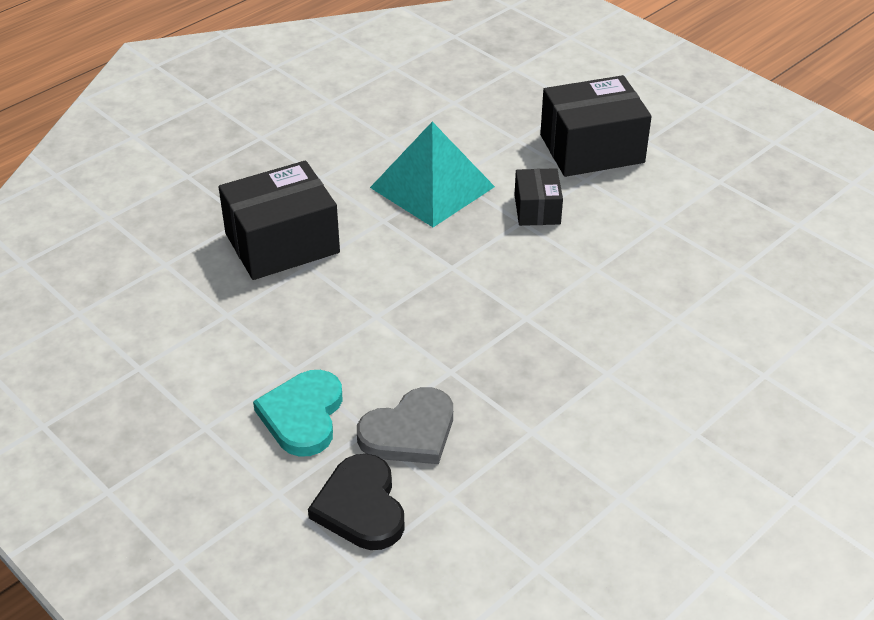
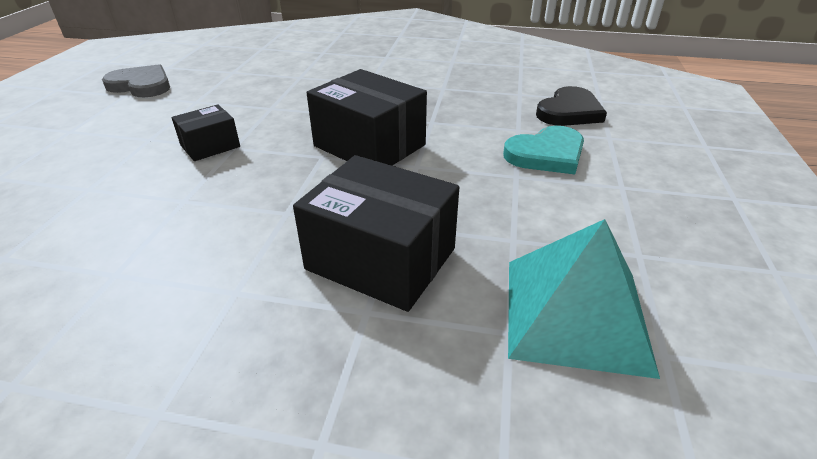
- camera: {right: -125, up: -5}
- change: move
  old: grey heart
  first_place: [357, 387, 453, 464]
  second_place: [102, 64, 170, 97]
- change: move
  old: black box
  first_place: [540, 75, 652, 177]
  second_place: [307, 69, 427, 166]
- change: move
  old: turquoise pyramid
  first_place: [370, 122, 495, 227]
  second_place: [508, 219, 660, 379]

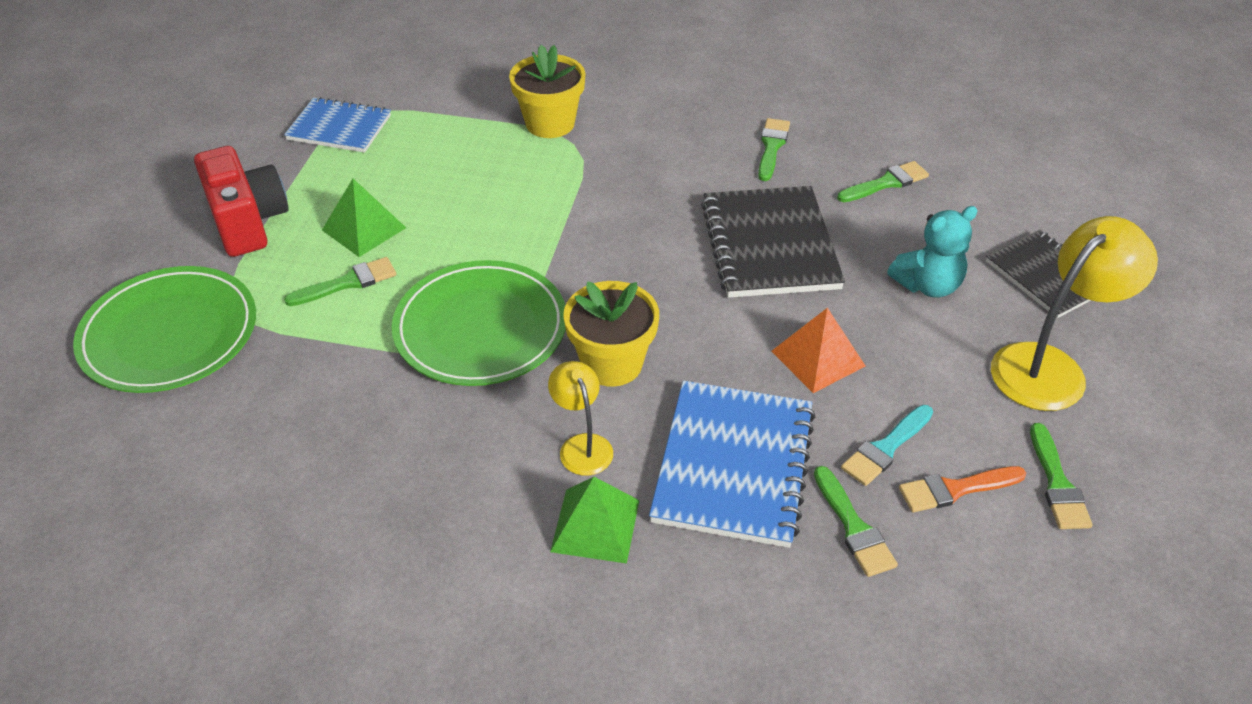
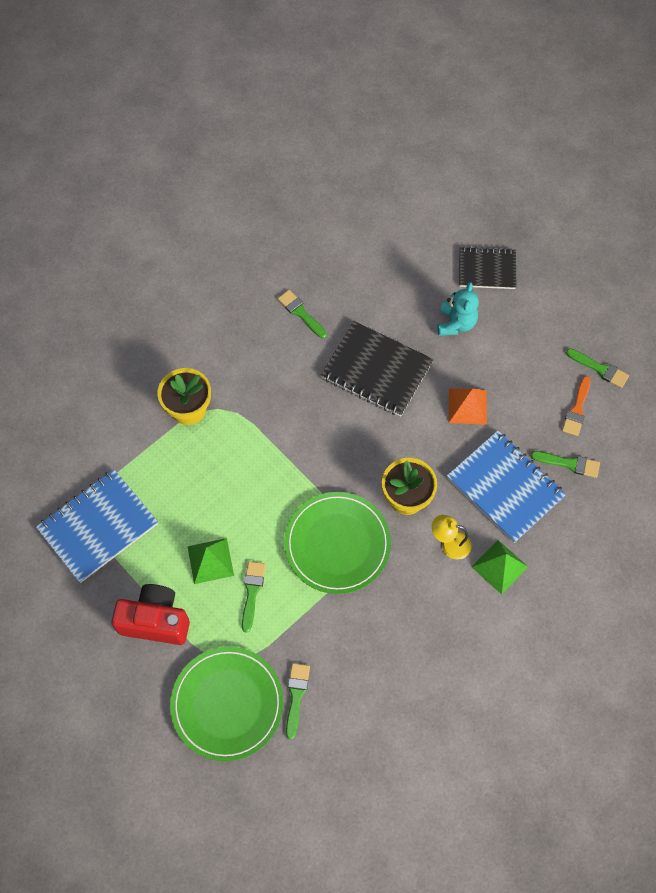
- camera: {right: -55, up: 20}
- change: resize
  old: blue notebook
  first_place: [284, 97, 391, 153]
  second_place: [36, 469, 158, 583]
  factor: 1.54
- change: move
  old: green brush
  first_place: [837, 161, 929, 202]
  second_place: [286, 663, 310, 740]
- change: delete
  old: turquoise brush
  first_place: [841, 405, 933, 486]
- change: delete
  old: yellow lamp
  first_place: [991, 216, 1158, 411]

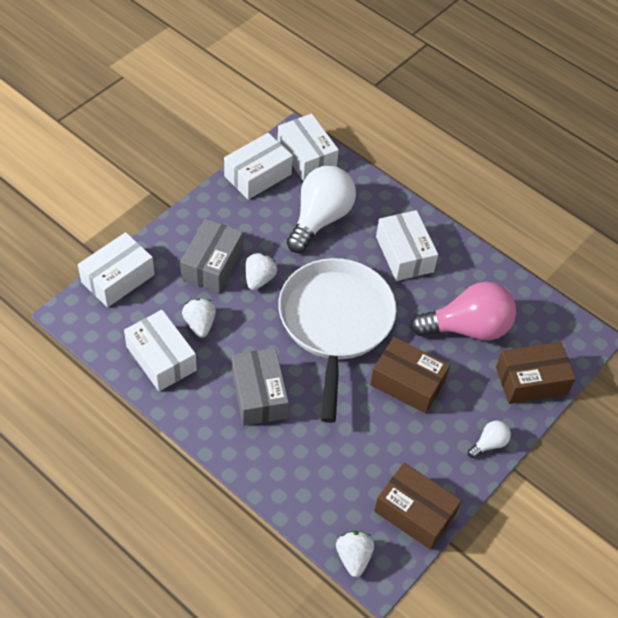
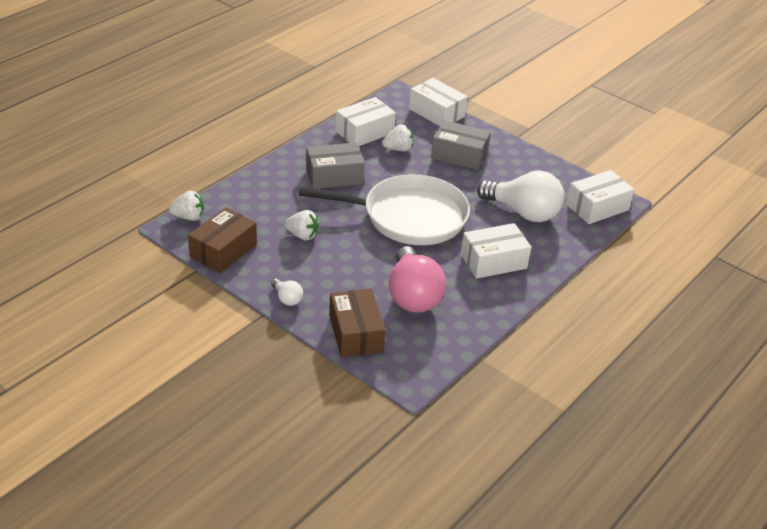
- camera: {right: 90, up: -15}
- change: move
  old: white strawberry
  first_place: [246, 253, 277, 290]
  second_place: [284, 210, 319, 241]
- change: delete
  old: white box
  first_place: [224, 133, 293, 200]
- change: delete
  old: brown box
  first_place: [370, 337, 450, 414]

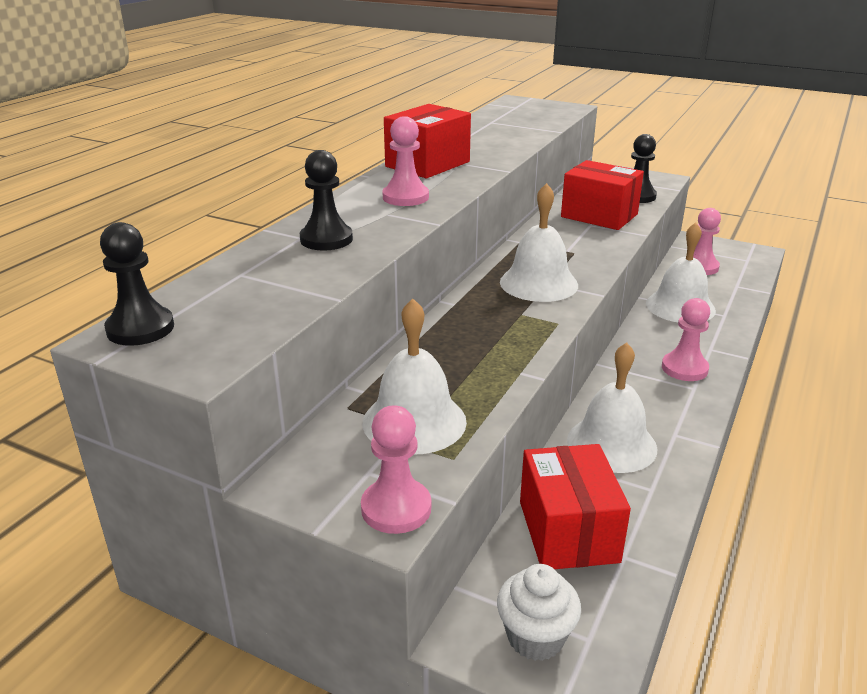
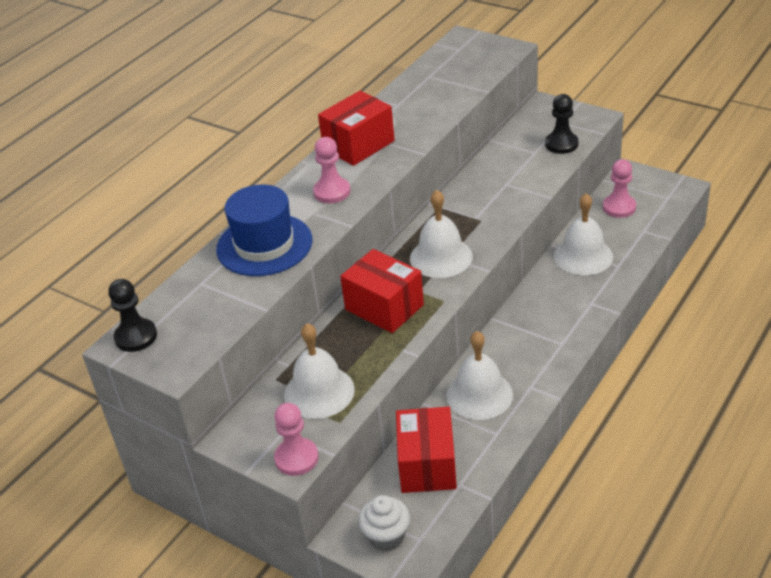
- camera: {right: 10, up: 10}
- change: replace
  old: black pawn
  new: blue hat
  first_place: [300, 150, 353, 251]
  second_place: [216, 185, 312, 276]
- change: move
  old: red box
  first_place: [561, 160, 644, 230]
  second_place: [340, 249, 424, 333]
- change: delete
  old: pink pawn
  first_place: [662, 298, 710, 381]

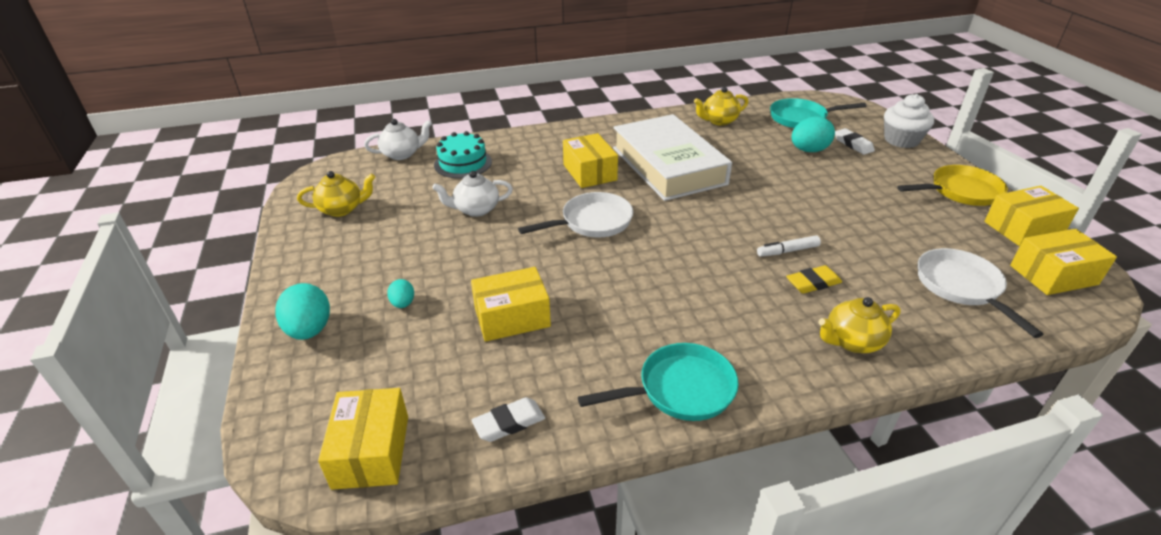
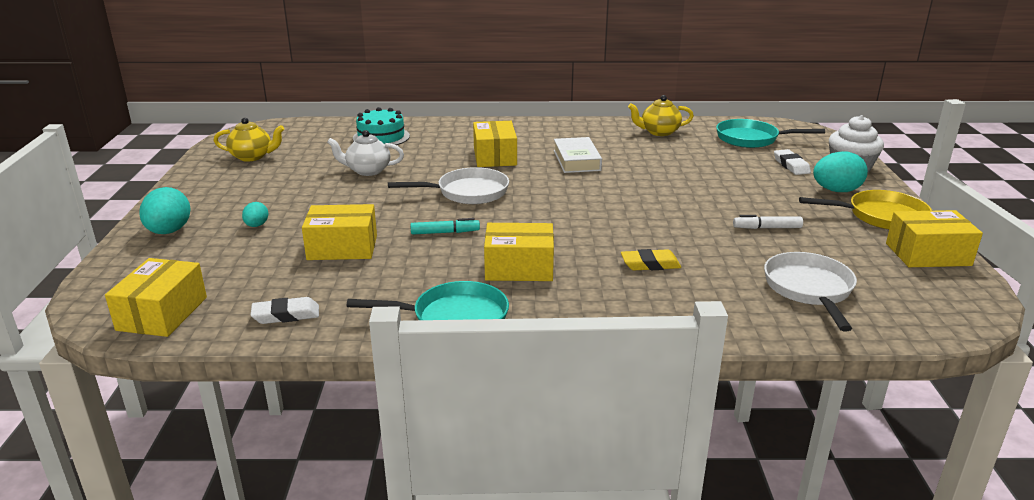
- camera: {right: 15, up: -10}
- change: insert
  new: turquoise marker
  second_place: [410, 218, 480, 235]
- change: move
  old: yellow box
  first_place: [1010, 229, 1117, 295]
  second_place: [484, 223, 554, 281]
- change: resize
  old: white book
  first_place: [613, 114, 732, 201]
  second_place: [554, 137, 602, 173]
  factor: 0.5
- change: move
  old: white marker
  first_place: [757, 235, 821, 257]
  second_place: [733, 215, 803, 229]
- change: move
  old: turquoise egg
  first_place: [792, 116, 835, 152]
  second_place: [813, 152, 868, 192]
- change: delete
  old: white teapot
  first_place: [364, 119, 432, 160]
- change: delete
  old: yellow teapot
  first_place: [818, 297, 901, 353]

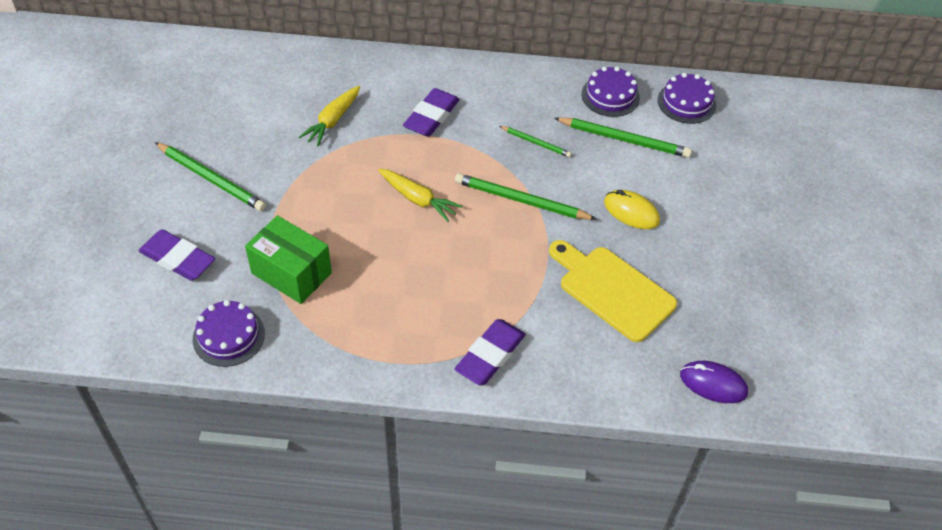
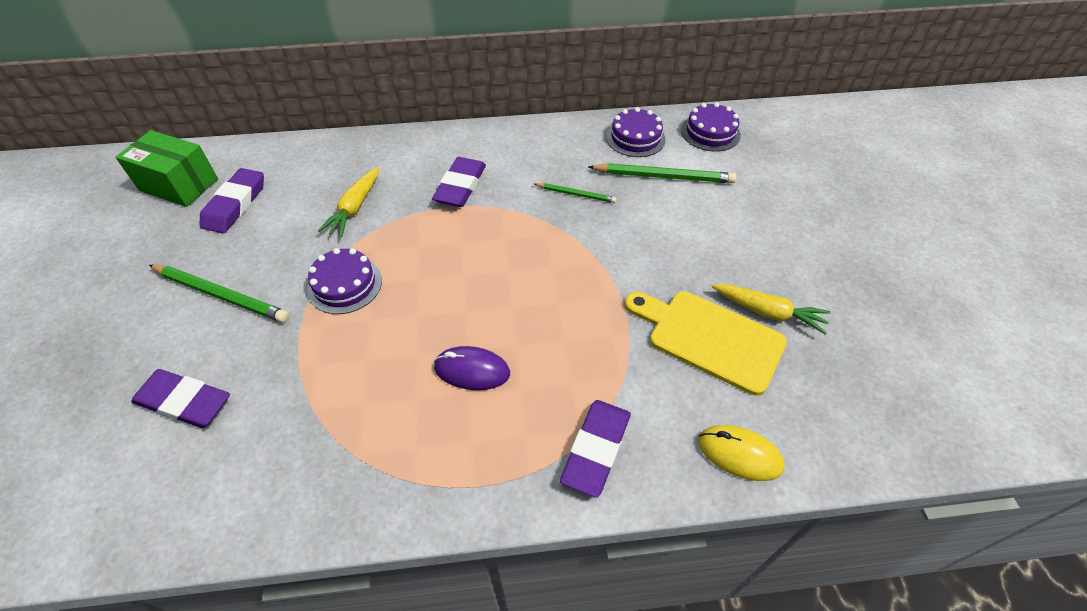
- camera: {right: -10, up: 0}
- change: move
  old: green box
  first_place: [245, 215, 332, 304]
  second_place: [115, 130, 218, 207]
- change: insert
  new: purple eraser
  second_place: [200, 168, 264, 233]
- change: move
  old: purple cake
  first_place: [193, 300, 265, 367]
  second_place: [307, 248, 382, 314]
- change: move
  old: purple mouse
  first_place: [680, 361, 748, 403]
  second_place: [434, 346, 510, 390]
- change: move
  old: yellow mouse
  first_place: [604, 190, 660, 229]
  second_place: [698, 425, 785, 481]
- change: move
  old: yellow carrot
  first_place: [378, 169, 462, 222]
  second_place: [711, 284, 831, 335]
- change: delete
  old: green pencil
  first_place: [455, 173, 597, 220]

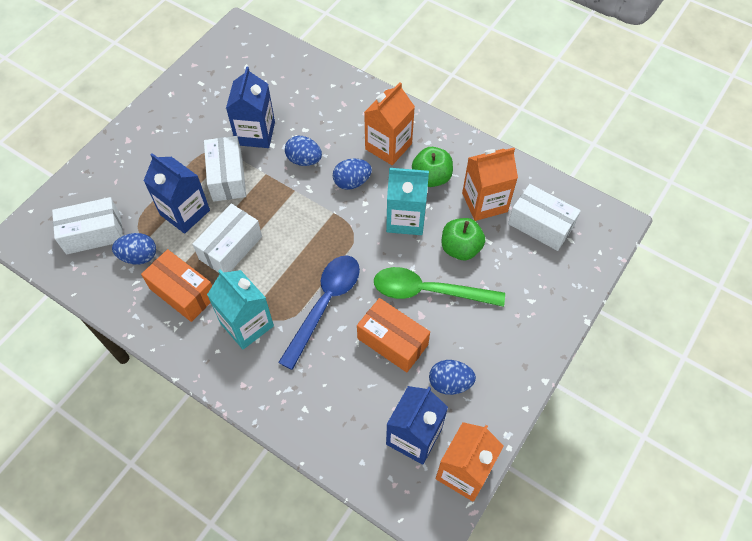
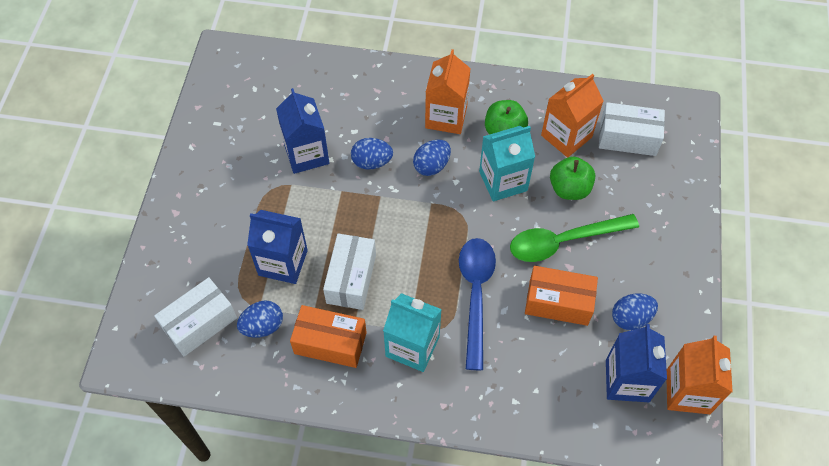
- camera: {right: -25, up: 0}
- change: delete
  old: white box
  first_place: [204, 136, 246, 202]

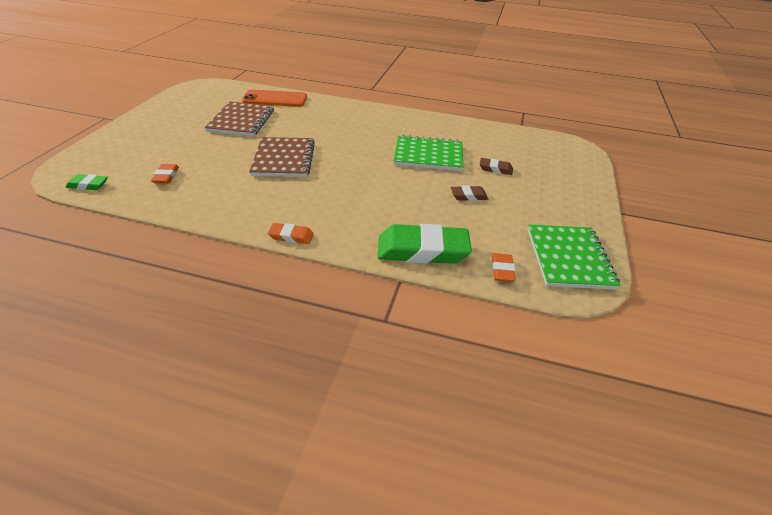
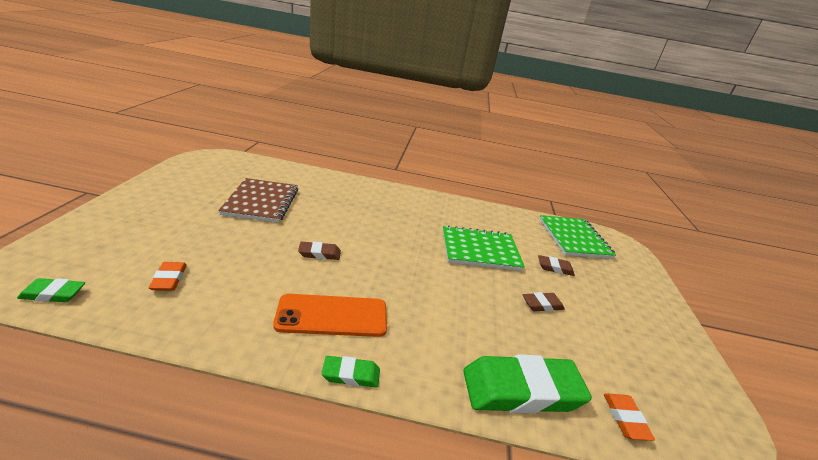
- camera: {right: -10, up: -10}
- change: move
  old: orange phone
  first_place: [242, 89, 307, 107]
  second_place: [273, 294, 387, 337]
- change: replace
  old: brown notebook
  new: brown eraser
  first_place: [249, 137, 315, 177]
  second_place: [298, 241, 341, 260]
- change: recolor
  old: orange eraser
  new: green eraser
  first_place: [268, 223, 314, 244]
  second_place: [321, 356, 380, 388]
- change: move
  old: green notebook
  first_place: [528, 225, 620, 290]
  second_place: [539, 215, 616, 259]

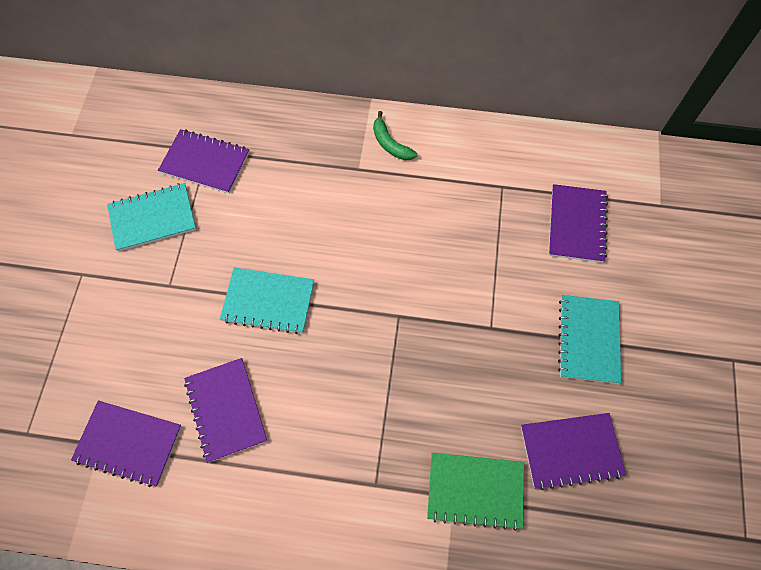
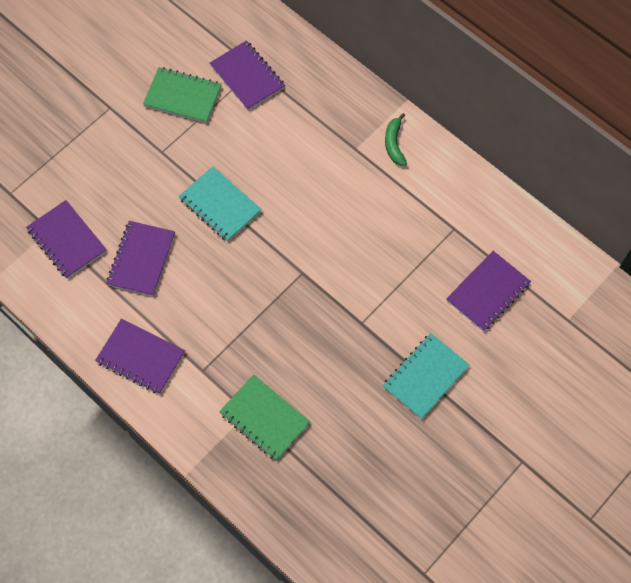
- camera: {right: 35, up: 0}
- change: move
  old: purple notebook
  first_place: [521, 413, 626, 490]
  second_place: [95, 319, 185, 394]
- change: recolor
  old: turquoise notebook
  new: green notebook
  first_place: [107, 183, 196, 252]
  second_place: [143, 67, 222, 123]

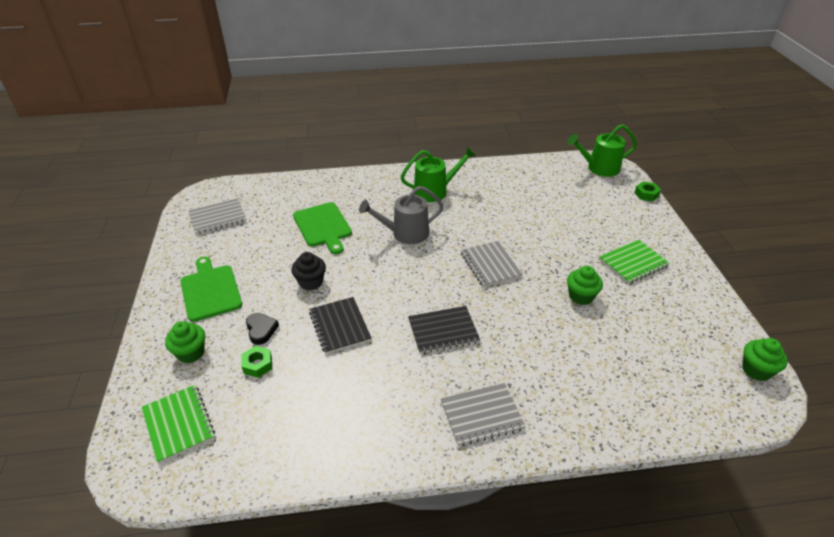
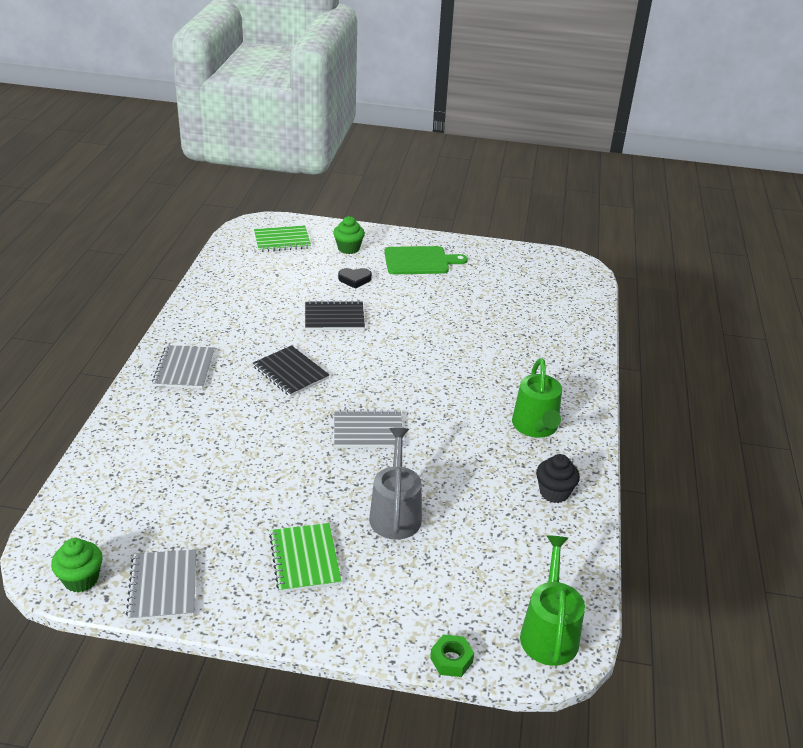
- camera: {right: 105, up: -5}
- change: move
  old: grey notebook
  first_place: [189, 198, 246, 235]
  second_place: [126, 549, 196, 621]
- change: rotate
  old: black notebook
  first_place: [408, 306, 480, 354]
  second_place: [253, 345, 329, 397]
  degrees: -45
- change: move
  old: grey watering can
  first_place: [359, 186, 444, 244]
  second_place: [369, 427, 422, 540]
- change: move
  old: black cupcake
  first_place: [291, 252, 326, 290]
  second_place: [536, 454, 580, 503]
- change: delete
  old: green nut
  first_place: [241, 346, 272, 378]
- change: delete
  old: green cutting board
  first_place: [293, 202, 352, 254]
- change: delete
  old: green cupcake
  first_place: [567, 266, 603, 305]

